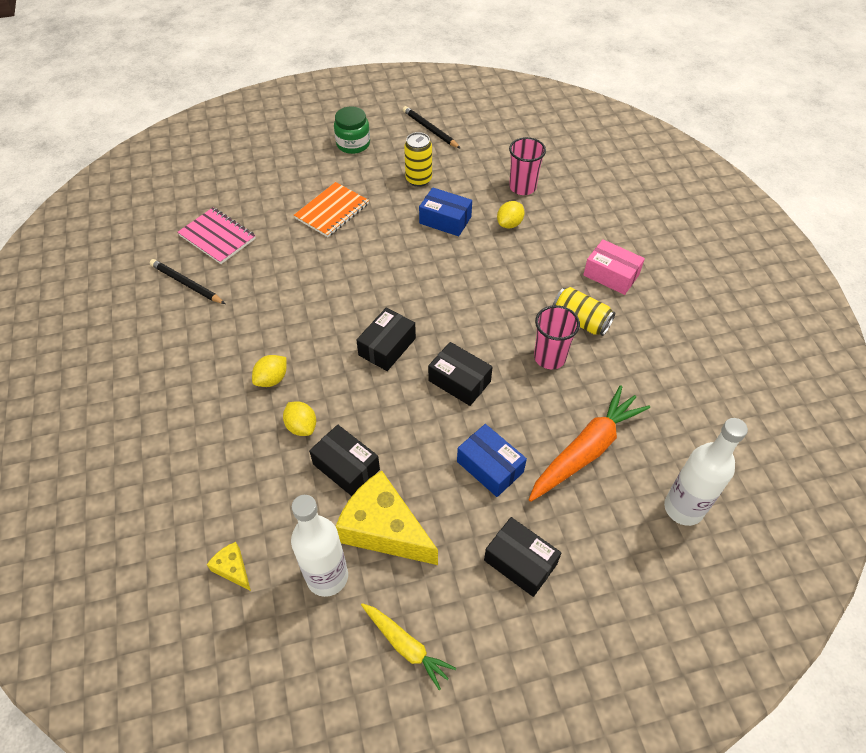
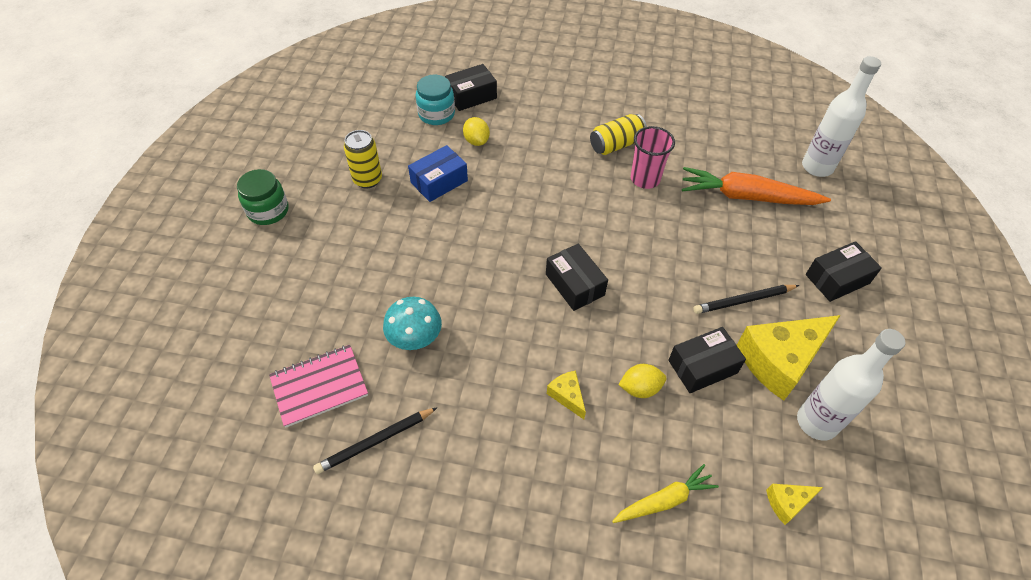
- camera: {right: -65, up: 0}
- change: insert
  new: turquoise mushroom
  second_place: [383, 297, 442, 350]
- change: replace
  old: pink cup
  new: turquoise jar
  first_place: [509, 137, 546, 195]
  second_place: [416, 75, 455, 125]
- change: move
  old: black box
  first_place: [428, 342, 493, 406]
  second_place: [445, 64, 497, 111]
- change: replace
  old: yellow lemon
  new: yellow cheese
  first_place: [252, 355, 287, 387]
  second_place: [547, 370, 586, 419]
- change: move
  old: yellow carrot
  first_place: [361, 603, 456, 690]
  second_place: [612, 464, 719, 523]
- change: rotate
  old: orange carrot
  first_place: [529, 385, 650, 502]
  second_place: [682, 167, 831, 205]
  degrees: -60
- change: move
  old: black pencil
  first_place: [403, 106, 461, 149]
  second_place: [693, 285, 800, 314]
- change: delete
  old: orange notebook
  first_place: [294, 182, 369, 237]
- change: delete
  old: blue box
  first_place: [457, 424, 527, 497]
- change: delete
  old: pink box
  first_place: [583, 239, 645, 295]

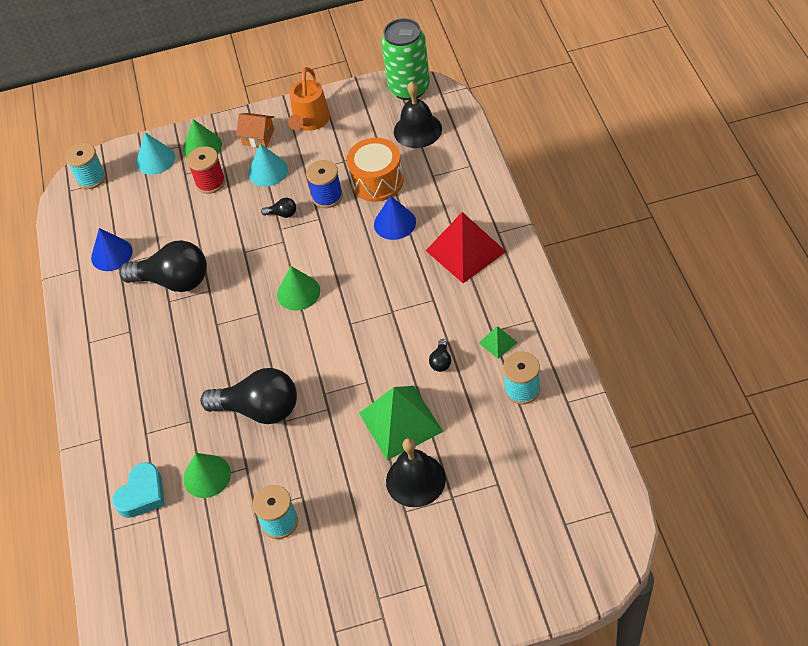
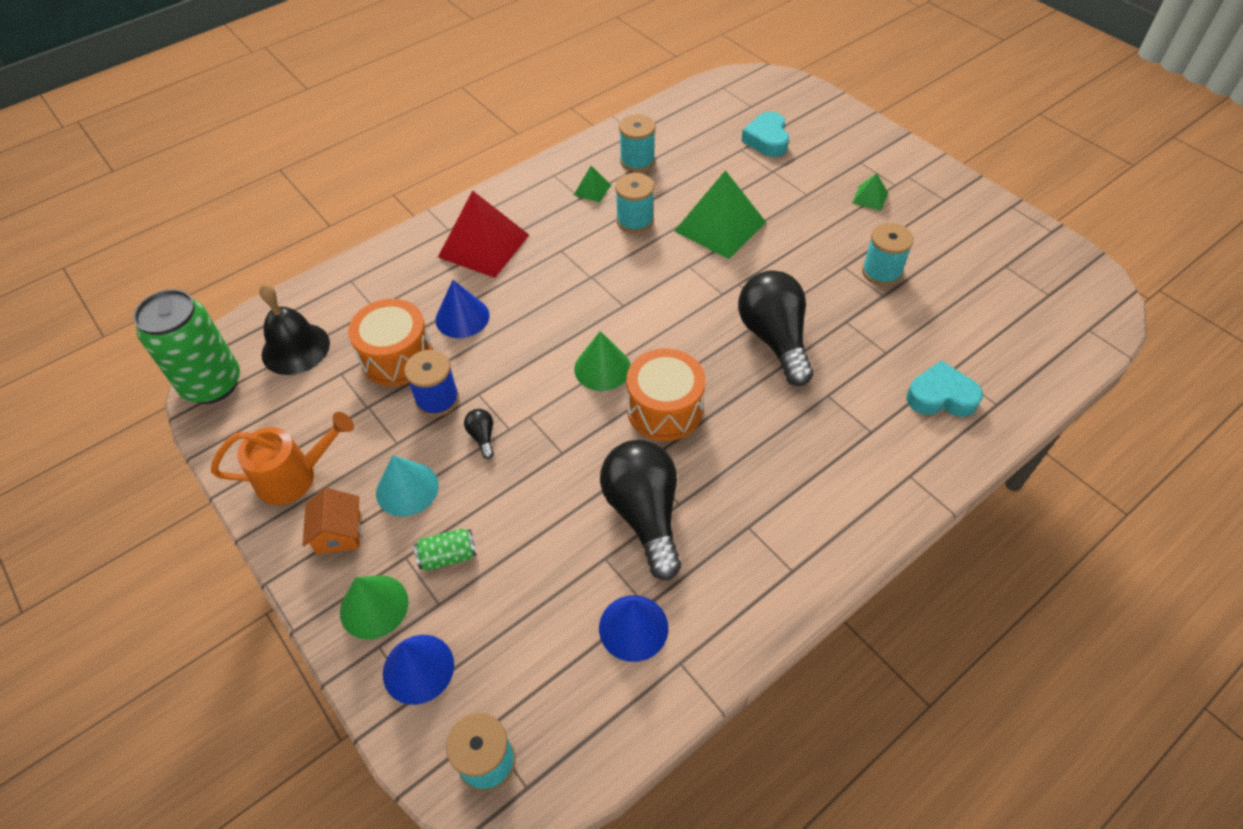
- camera: {right: -120, up: 0}
- change: recolor
  old: turquoise cone
  new: blue cone
  first_place: [136, 132, 175, 175]
  second_place: [383, 635, 454, 705]
- change: replace
  old: red spool
  new: green can
  first_place: [187, 146, 226, 194]
  second_place: [414, 529, 477, 571]
- change: replace
  old: black light bulb
  new: turquoise spool
  first_place: [429, 339, 451, 372]
  second_place: [615, 173, 654, 233]
- change: insert
  new: orange drum
  second_place: [626, 349, 706, 441]
- change: insert
  new: turquoise heart
  second_place: [741, 112, 789, 157]
- change: insert
  new: green pyramid
  second_place: [852, 173, 888, 211]
- change: delete
  old: green cone
  first_place: [183, 453, 231, 498]
- change: delete
  old: black bell
  first_place: [386, 438, 446, 507]

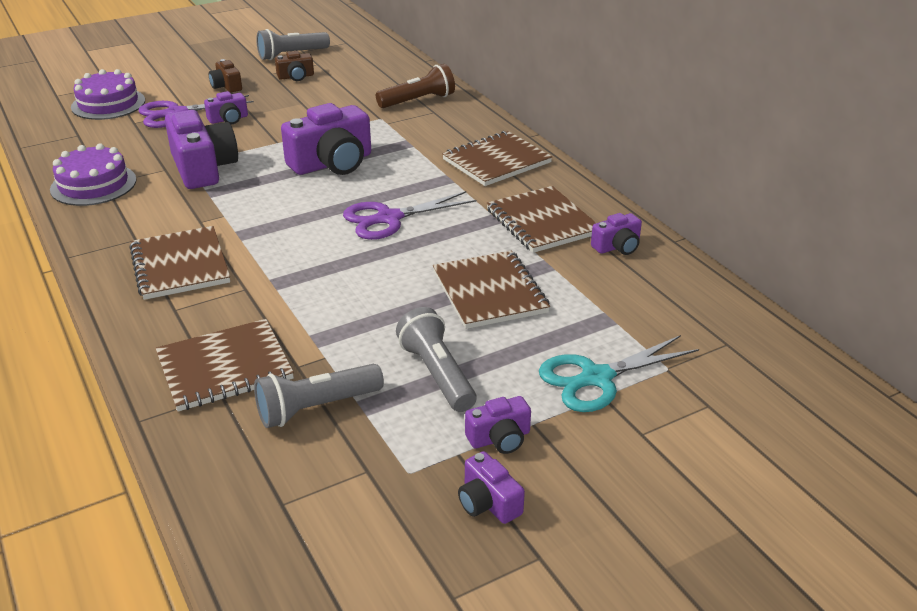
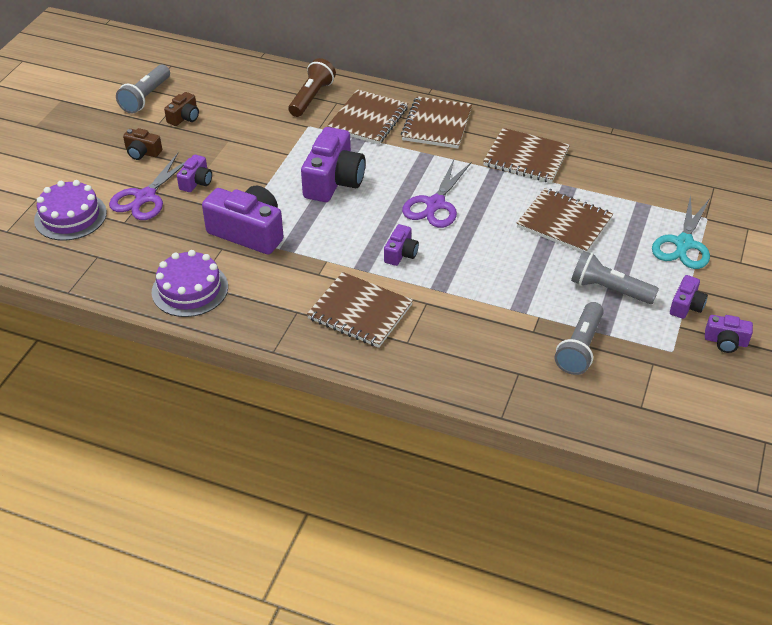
- camera: {right: -40, up: 10}
- change: move
  old: brown notebook
  first_place: [155, 319, 294, 411]
  second_place: [327, 89, 408, 144]
- change: move
  old: purple camera
  first_place: [591, 213, 642, 255]
  second_place: [384, 224, 419, 266]

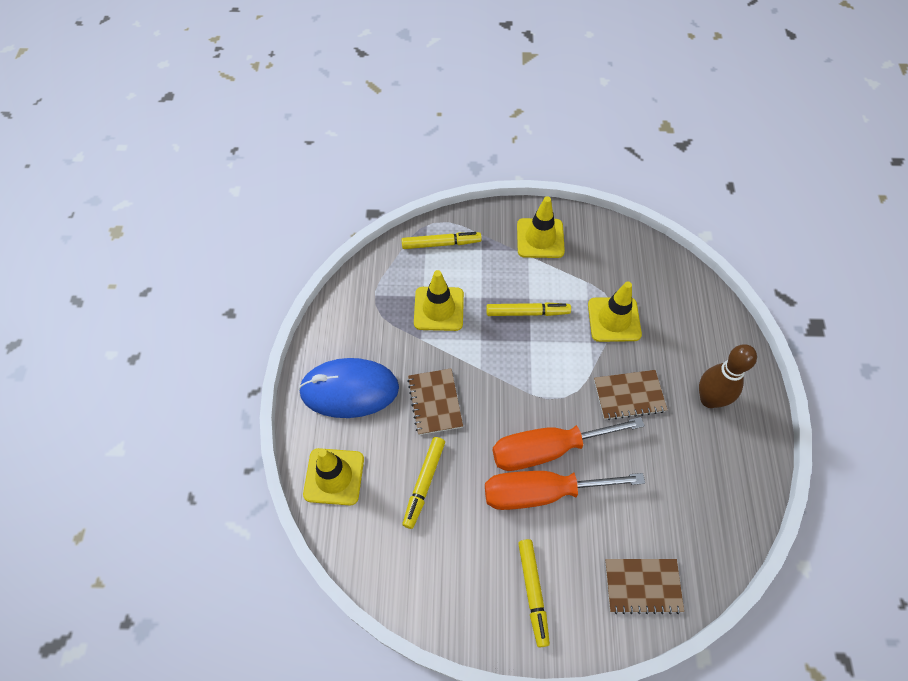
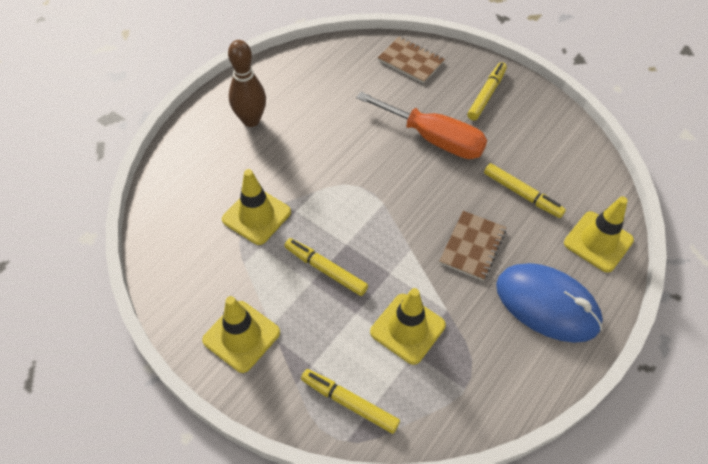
- camera: {right: -145, up: -5}
- change: rotate
  old: yellow marker
  first_place: [402, 437, 445, 529]
  second_place: [484, 163, 566, 218]
  degrees: 75
- change: delete
  old: orange screwdriver
  first_place: [493, 417, 645, 471]
- change: delete
  old: brown notebook
  first_place: [594, 370, 667, 420]

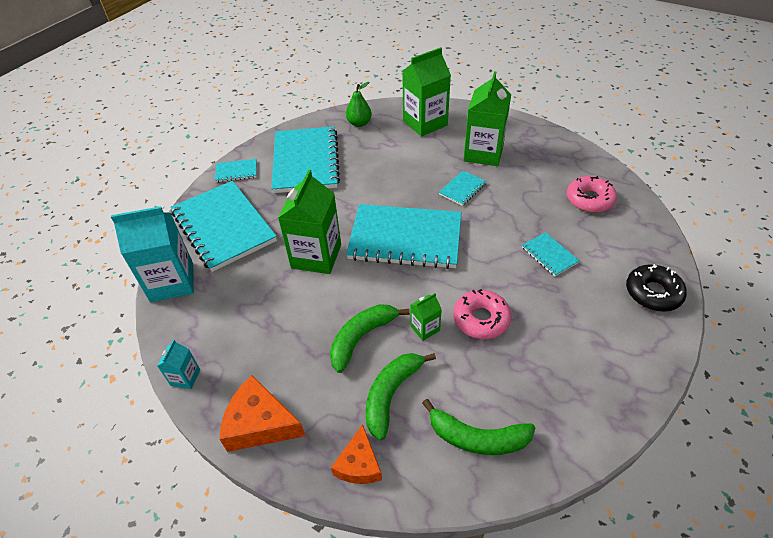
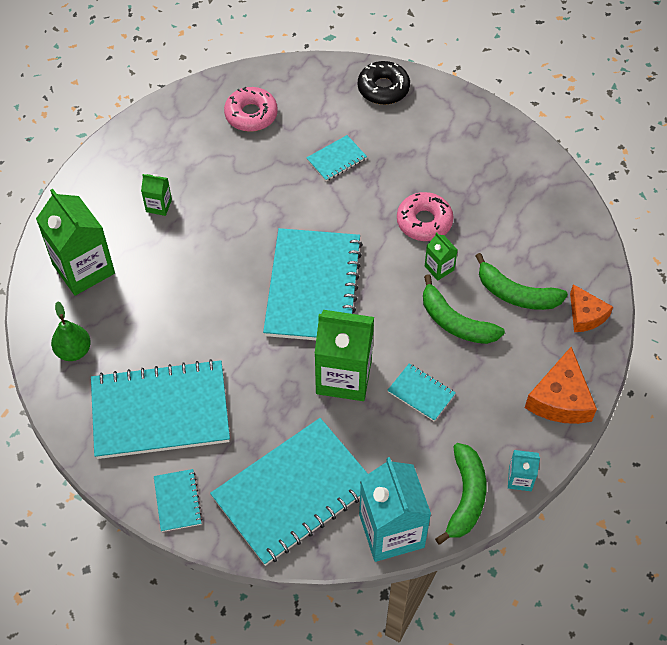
- camera: {right: -95, up: 10}
- change: resize
  old: green carton
  first_place: [464, 71, 511, 166]
  second_place: [141, 174, 172, 216]
  factor: 0.47
- change: move
  old: turquoise notebook
  first_place: [439, 171, 487, 206]
  second_place: [387, 364, 456, 421]
- change: move
  old: green banana
  first_place: [422, 399, 535, 455]
  second_place: [435, 443, 486, 545]
- change: rotate
  old: orange cheese
  first_place: [331, 424, 382, 484]
  second_place: [570, 284, 613, 332]
  degrees: 60

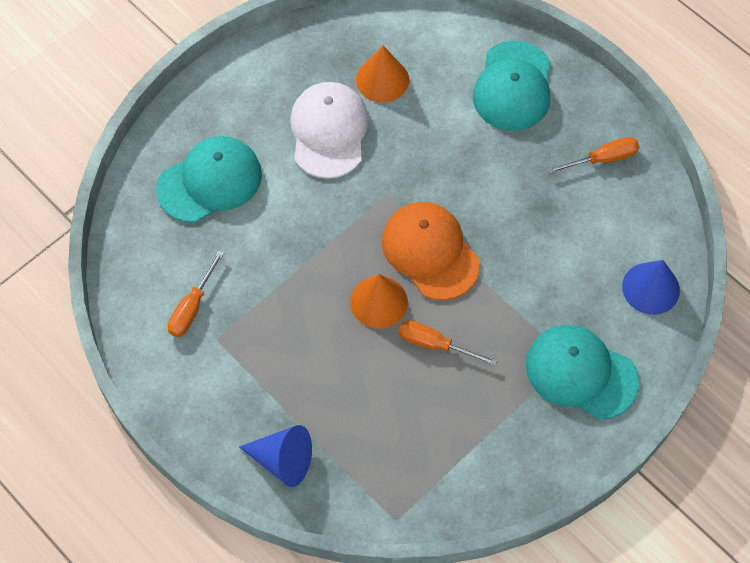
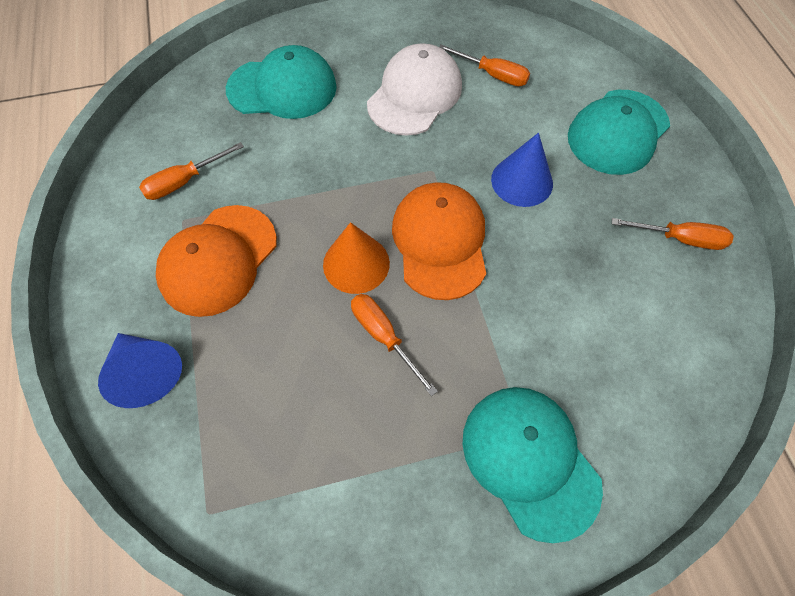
- camera: {right: 30, up: 0}
- change: insert
  new: orange cap
  second_place: [156, 205, 277, 317]
- change: replace
  old: orange cone
  new: orange screwdriver
  first_place: [356, 45, 409, 103]
  second_place: [439, 45, 530, 86]
- change: move
  old: blue cone
  first_place: [622, 260, 680, 315]
  second_place: [491, 133, 553, 207]

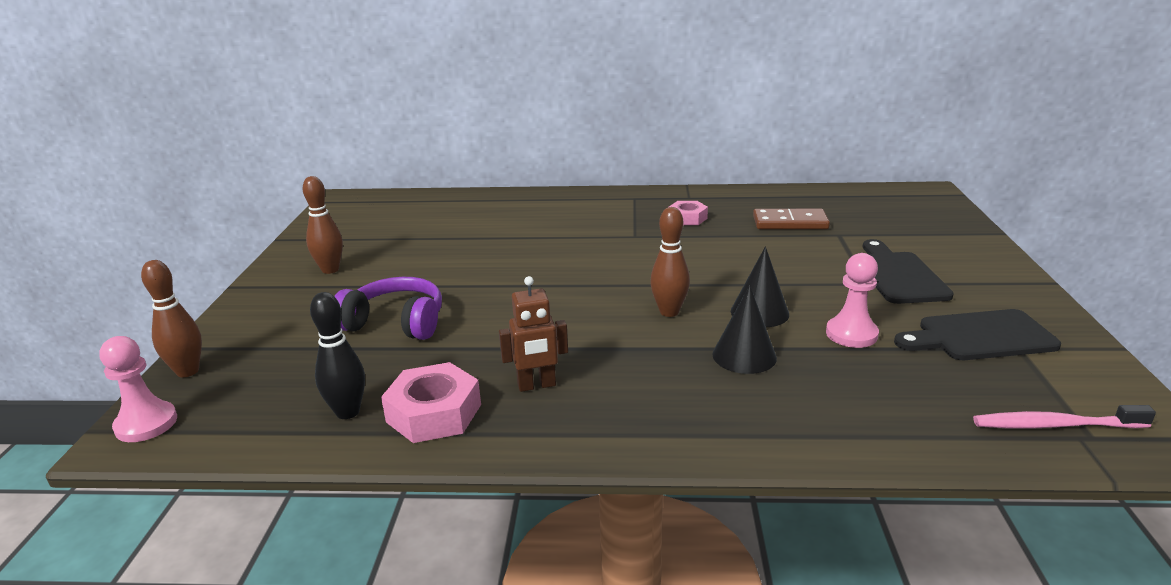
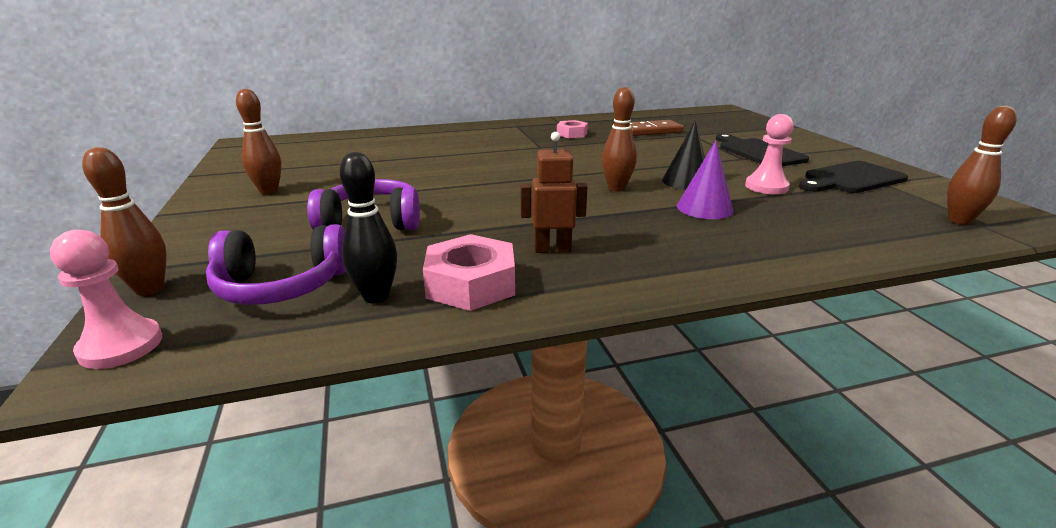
- camera: {right: -20, up: 0}
- change: insert
  new: purple headphones
  second_place: [206, 224, 346, 305]
- change: rotate
  old: brown robot
  first_place: [499, 276, 568, 392]
  second_place: [520, 132, 588, 253]
  degrees: -150
- change: recolor
  old: black cone
  new: purple cone
  first_place: [712, 285, 777, 374]
  second_place: [677, 141, 733, 219]
- change: replace
  old: pink toothbrush
  new: brown bowling pin
  first_place: [973, 405, 1156, 429]
  second_place: [947, 106, 1017, 225]

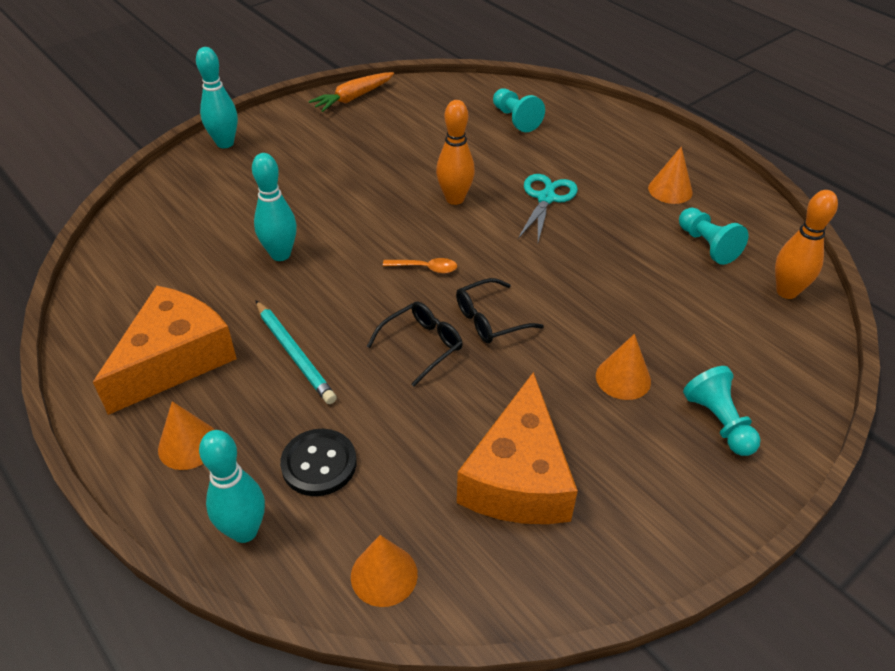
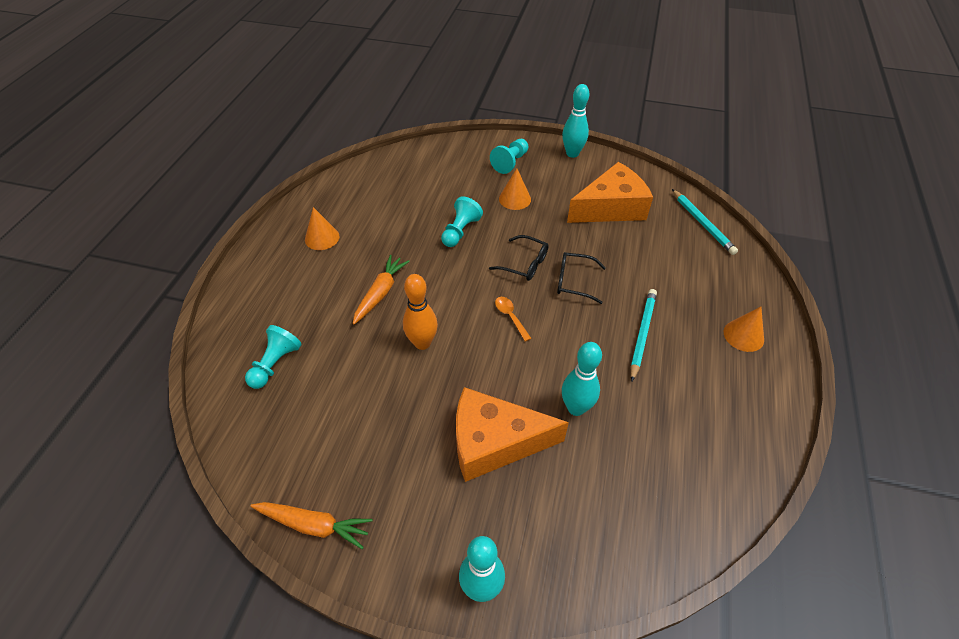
- camera: {right: -125, up: 5}
- change: replace
  old: turquoise scissors
  new: orange carrot
  first_place: [518, 174, 578, 242]
  second_place: [353, 255, 410, 325]
- change: move
  old: turquoise pawn
  first_place: [679, 208, 748, 265]
  second_place: [441, 196, 483, 247]
- change: move
  old: orange cheese
  first_place: [93, 286, 237, 415]
  second_place: [456, 387, 569, 482]
- change: move
  old: turquoise bowling pin
  first_place: [199, 430, 265, 543]
  second_place: [562, 84, 589, 158]
- change: replace
  old: orange cone
  new: turquoise pencil
  first_place: [351, 535, 418, 607]
  second_place: [672, 189, 738, 255]
- change: delete
  old: black button
  first_place: [280, 429, 357, 496]
- change: delete
  old: orange bowling pin
  first_place: [775, 190, 838, 299]

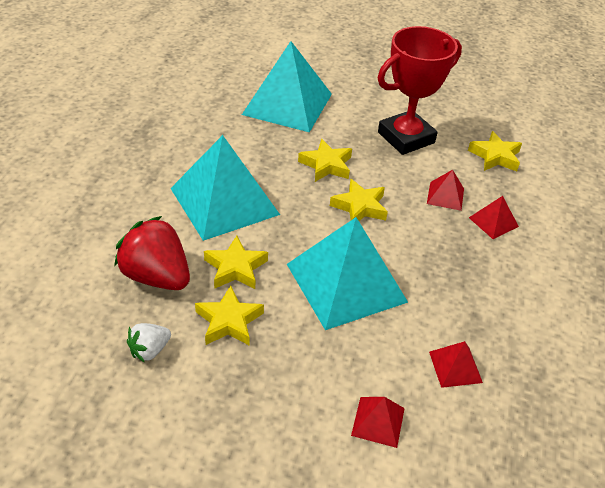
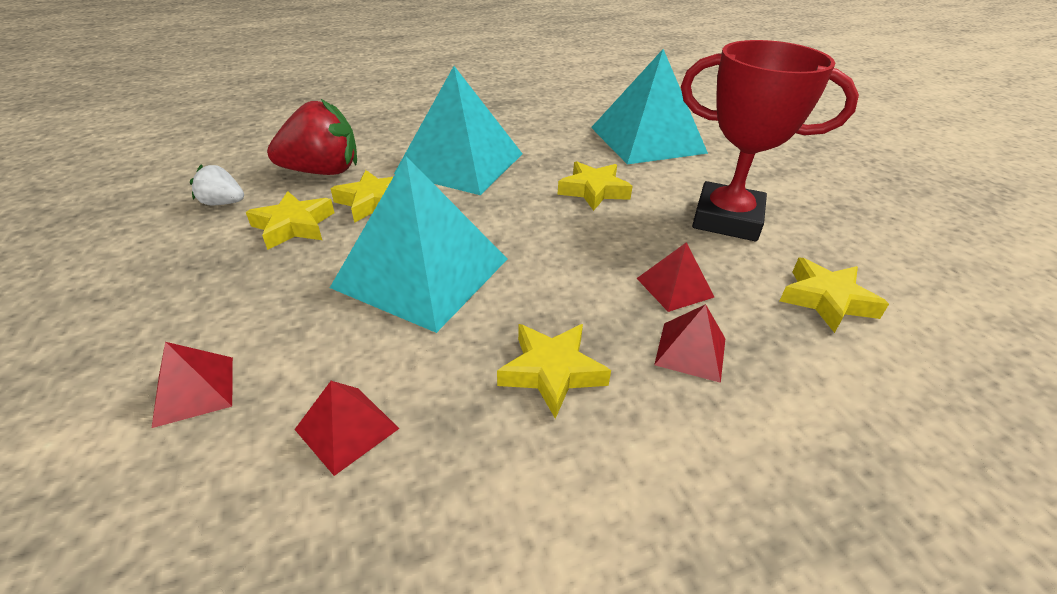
- camera: {right: 55, up: -5}
- change: rotate
  old: red strawberry
  first_place: [114, 216, 190, 290]
  second_place: [267, 98, 357, 175]
  degrees: 75
- change: move
  old: yellow star
  first_place: [330, 179, 388, 221]
  second_place: [497, 324, 611, 419]

